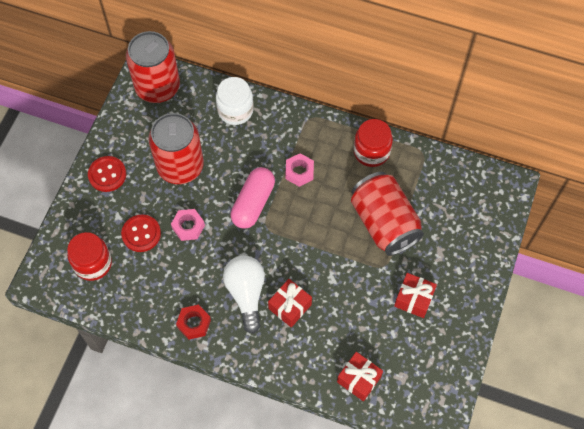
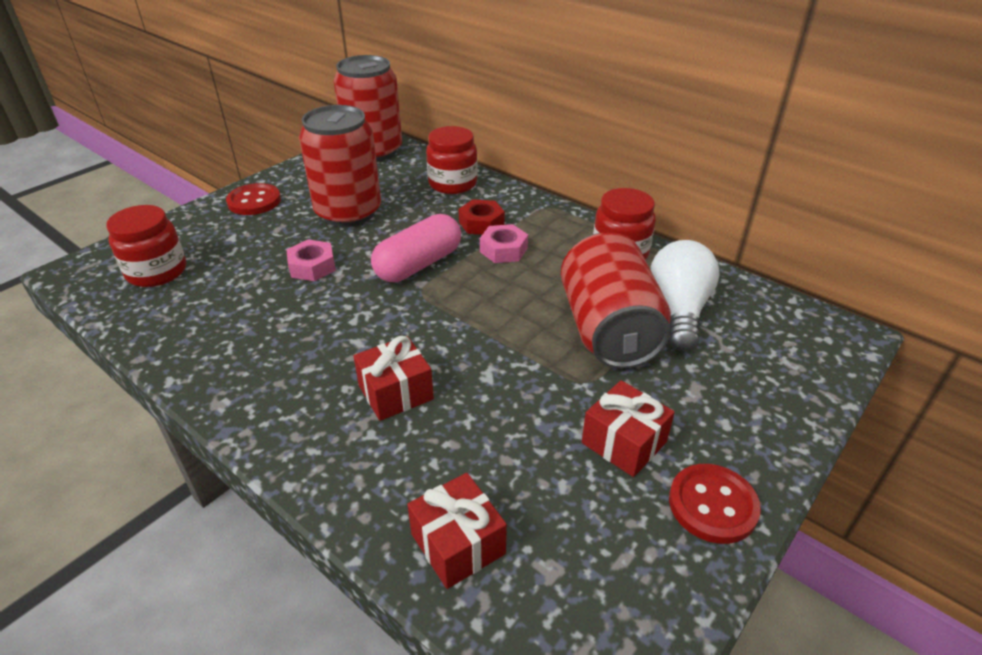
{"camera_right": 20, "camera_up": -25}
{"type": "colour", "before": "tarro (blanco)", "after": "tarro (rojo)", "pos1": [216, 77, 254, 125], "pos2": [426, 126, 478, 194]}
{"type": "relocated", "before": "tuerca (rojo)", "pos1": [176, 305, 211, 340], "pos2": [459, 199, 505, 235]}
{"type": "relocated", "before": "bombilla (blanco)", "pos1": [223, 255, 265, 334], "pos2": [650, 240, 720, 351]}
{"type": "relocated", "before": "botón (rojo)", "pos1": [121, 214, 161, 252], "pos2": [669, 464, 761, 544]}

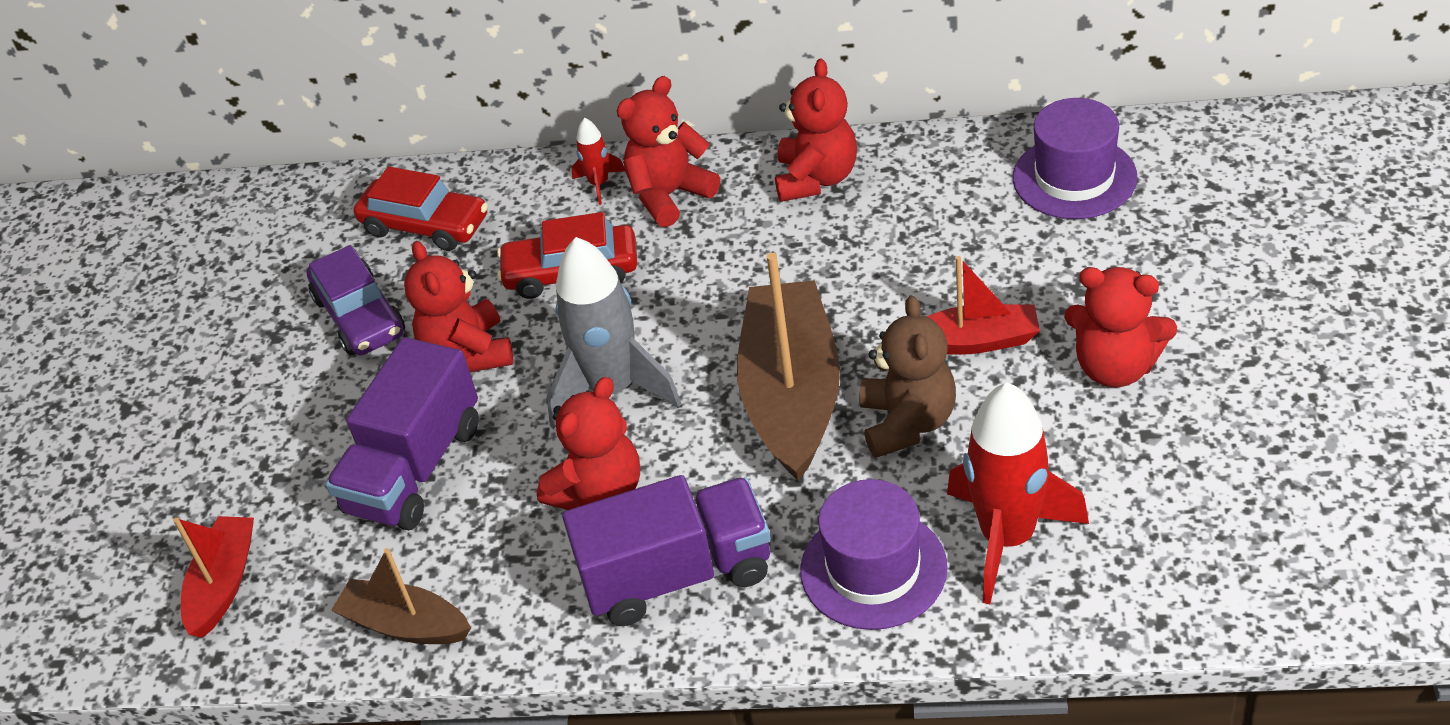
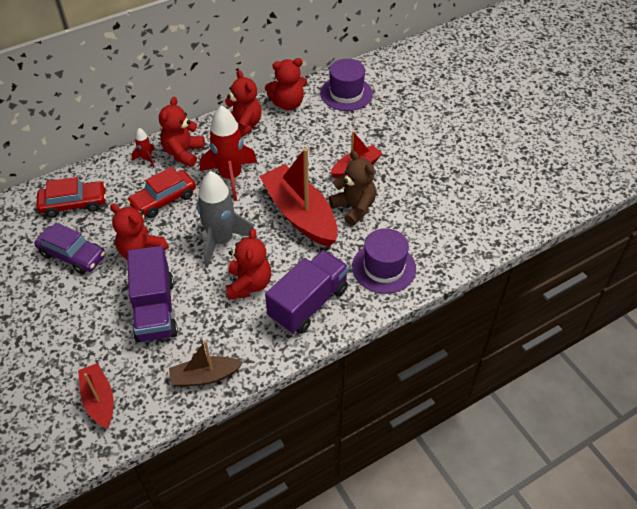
{"camera_right": -40, "camera_up": 5}
{"type": "relocated", "before": "cohete (rojo)", "pos1": [947, 383, 1089, 604], "pos2": [200, 105, 257, 201]}
{"type": "colour", "before": "barco (marrón)", "after": "barco (rojo)", "pos1": [737, 253, 840, 481], "pos2": [259, 148, 338, 247]}
{"type": "relocated", "before": "osito (rojo)", "pos1": [1064, 267, 1177, 387], "pos2": [265, 58, 307, 110]}

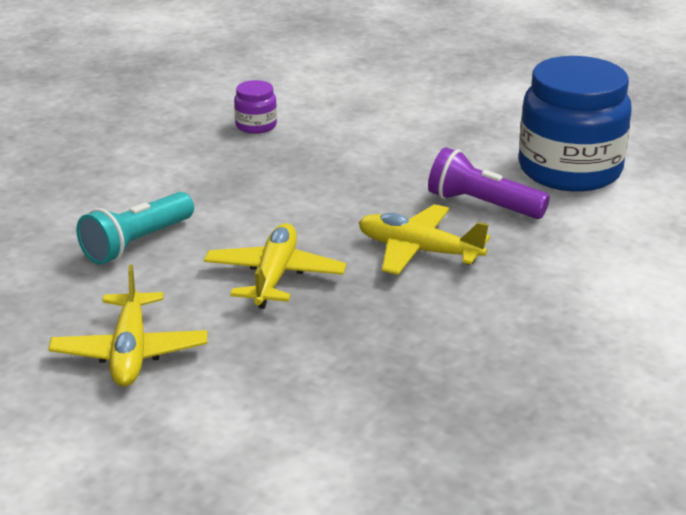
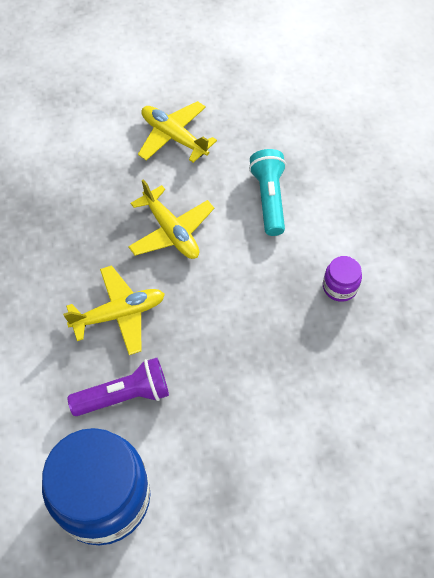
{"camera_right": 135, "camera_up": 30}
{"type": "relocated", "before": "tarro (morado)", "pos1": [234, 80, 277, 134], "pos2": [323, 256, 362, 302]}

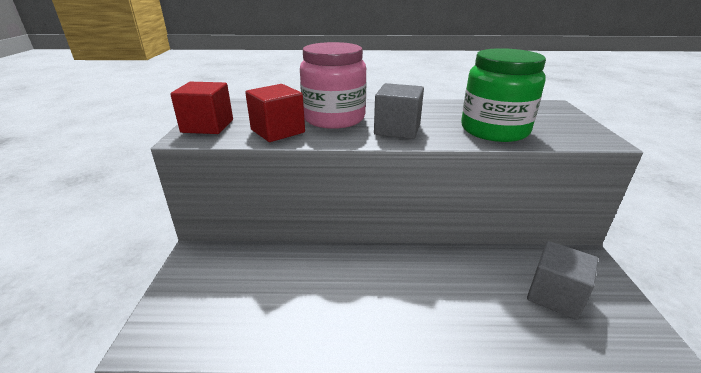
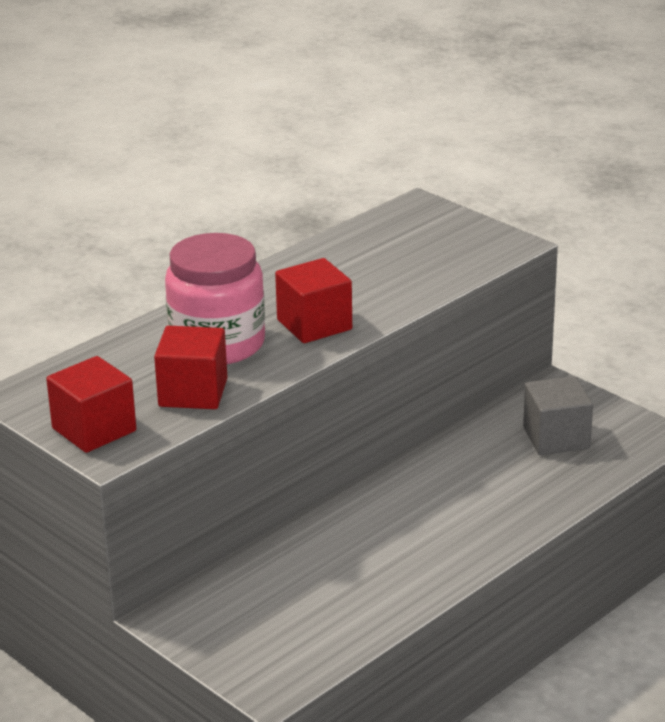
{"camera_right": -45, "camera_up": 0}
{"type": "colour", "before": "cubo (gris)", "after": "cubo (rojo)", "pos1": [374, 83, 424, 139], "pos2": [275, 258, 352, 343]}
{"type": "missing", "before": "tarro (verde)", "pos1": [461, 48, 546, 142]}

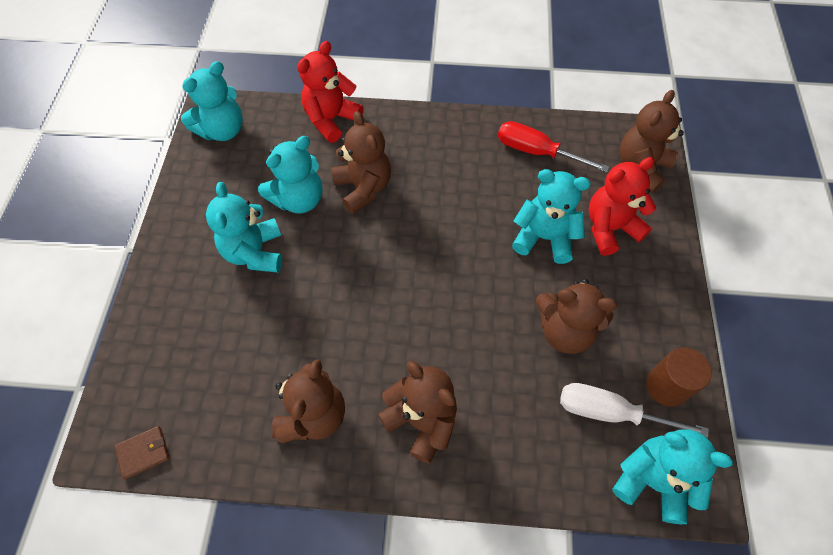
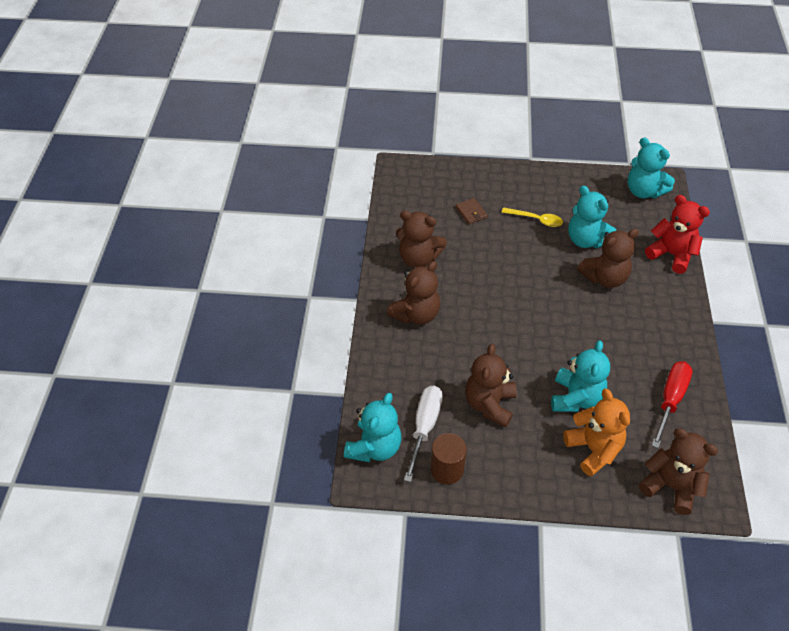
{"camera_right": 90, "camera_up": -10}
{"type": "relocated", "before": "cartera (marrón)", "pos1": [114, 426, 170, 479], "pos2": [456, 198, 488, 224]}
{"type": "exchanged", "before": "osito (turquesa)", "after": "cuchara (amarillo)", "pos1": [206, 182, 282, 273], "pos2": [501, 207, 563, 227]}
{"type": "colour", "before": "osito (rojo)", "after": "osito (naranja)", "pos1": [589, 157, 656, 256], "pos2": [563, 389, 630, 476]}

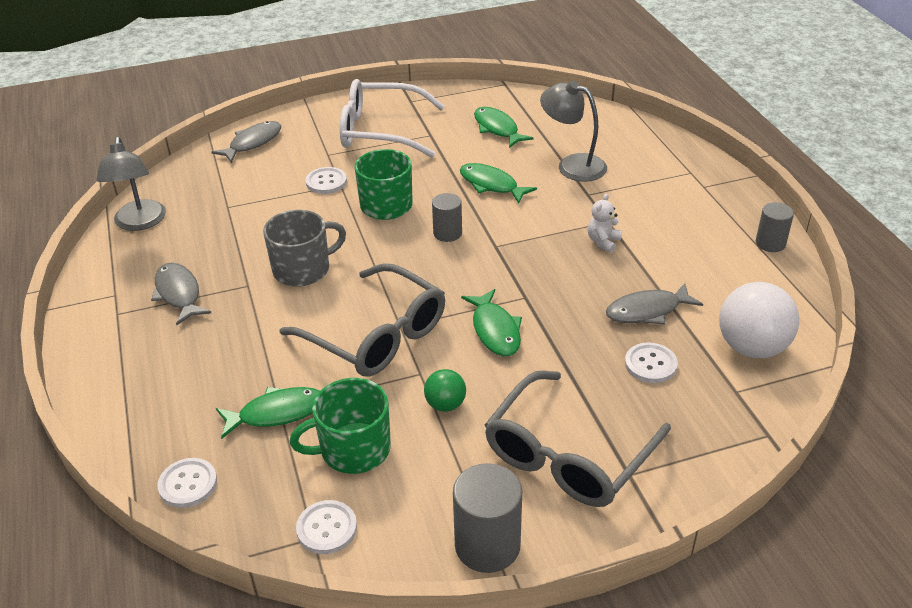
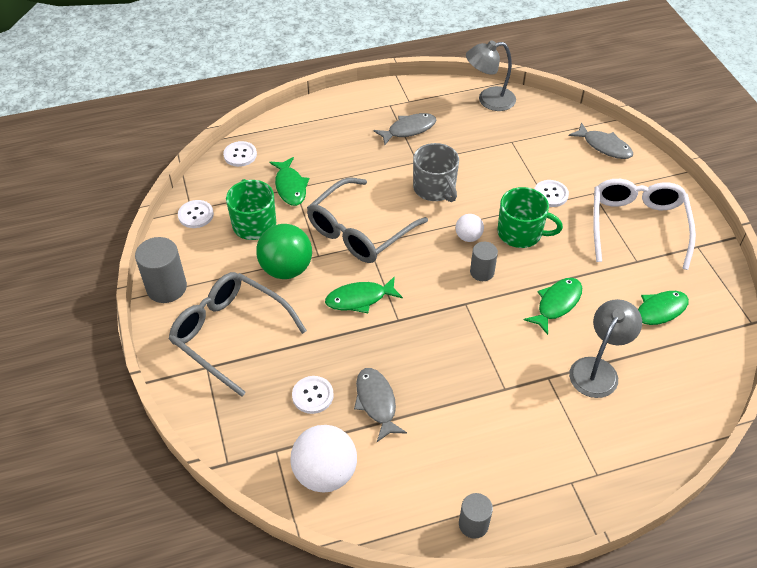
{"camera_right": 90, "camera_up": 10}
{"type": "size", "before": "pelota (verde)", "pos1": [424, 369, 466, 412], "pos2": [256, 224, 312, 279], "scale": 1.88}
{"type": "appeared", "after": "pelota (blanco)", "pos2": [455, 214, 484, 242]}
{"type": "missing", "before": "osito (blanco)", "pos1": [588, 194, 622, 253]}

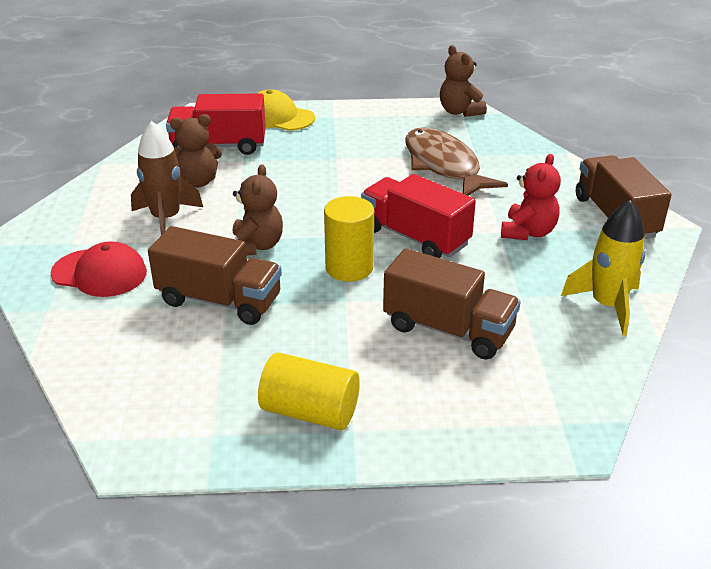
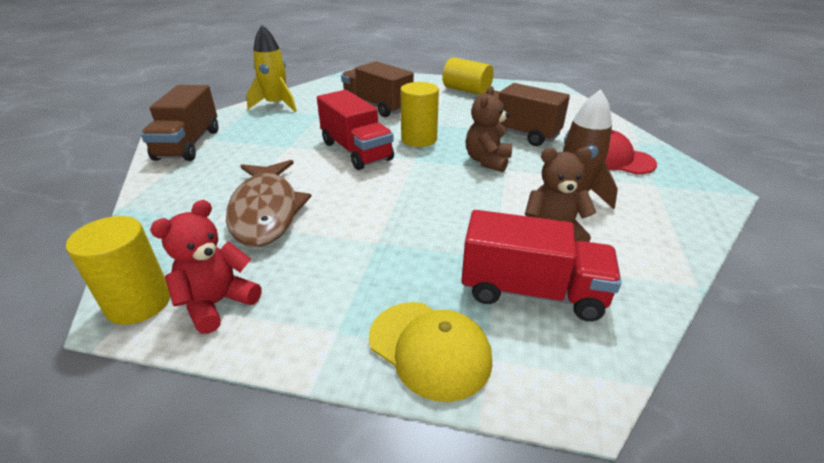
{"camera_right": -165, "camera_up": 0}
{"type": "exchanged", "before": "osito (marrón)", "after": "cilindro (amarillo)", "pos1": [440, 45, 487, 117], "pos2": [66, 216, 170, 325]}
{"type": "relocated", "before": "osito (rojo)", "pos1": [501, 154, 561, 240], "pos2": [150, 200, 262, 334]}

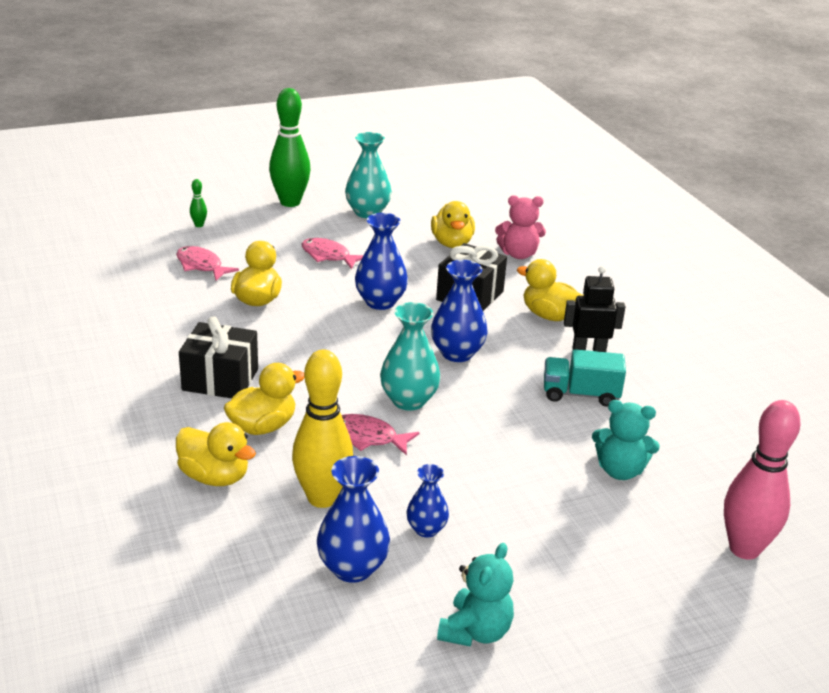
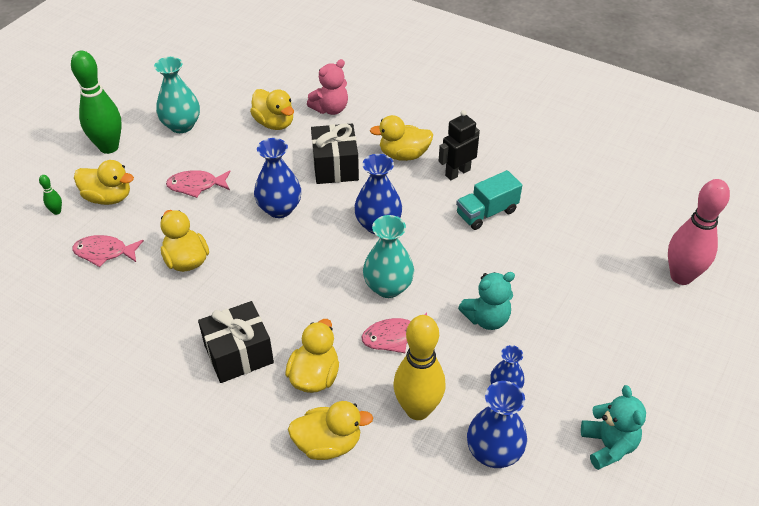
{"camera_right": -35, "camera_up": 15}
{"type": "appeared", "after": "pato (amarillo)", "pos2": [74, 160, 134, 205]}
{"type": "relocated", "before": "osito (turquesa)", "pos1": [592, 400, 660, 480], "pos2": [458, 272, 515, 330]}

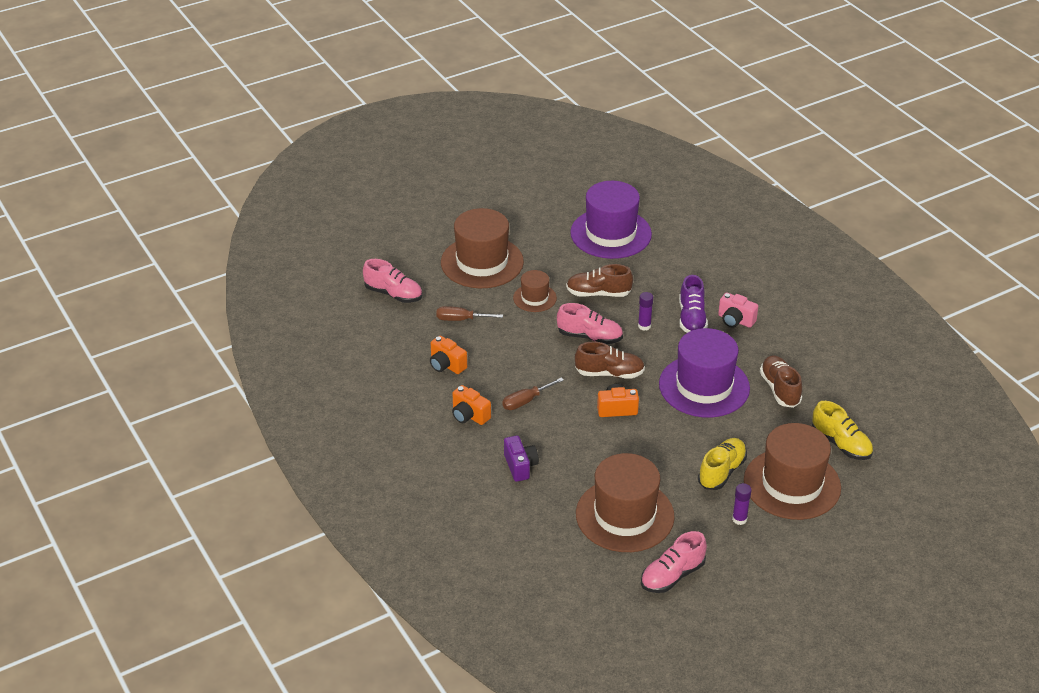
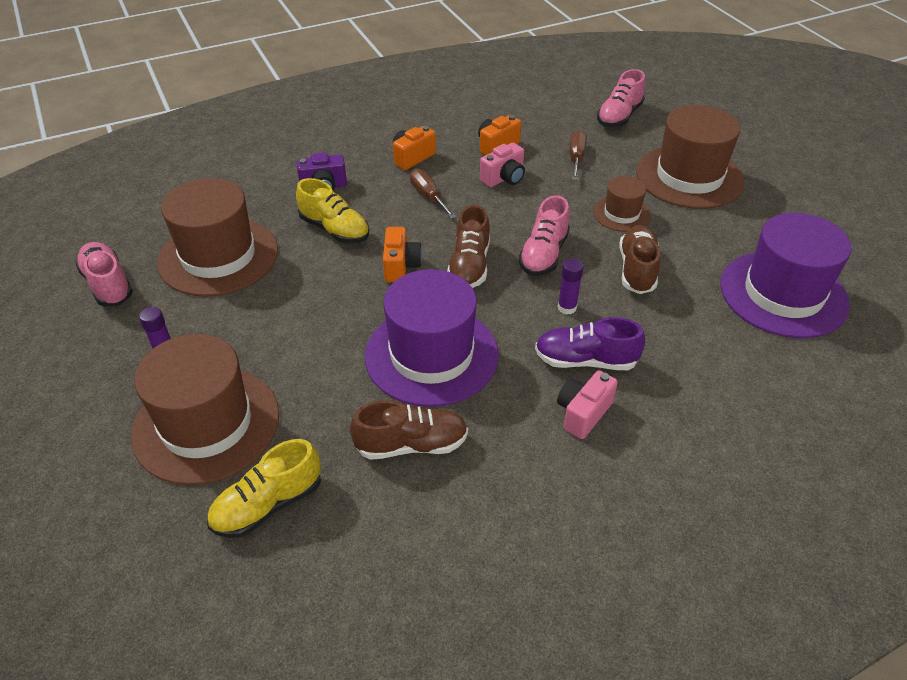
{"camera_right": 95, "camera_up": 5}
{"type": "relocated", "before": "zapato (amarillo)", "pos1": [698, 438, 747, 490], "pos2": [296, 178, 369, 243]}
{"type": "appeared", "after": "cámara (rosa)", "pos2": [480, 143, 525, 187]}

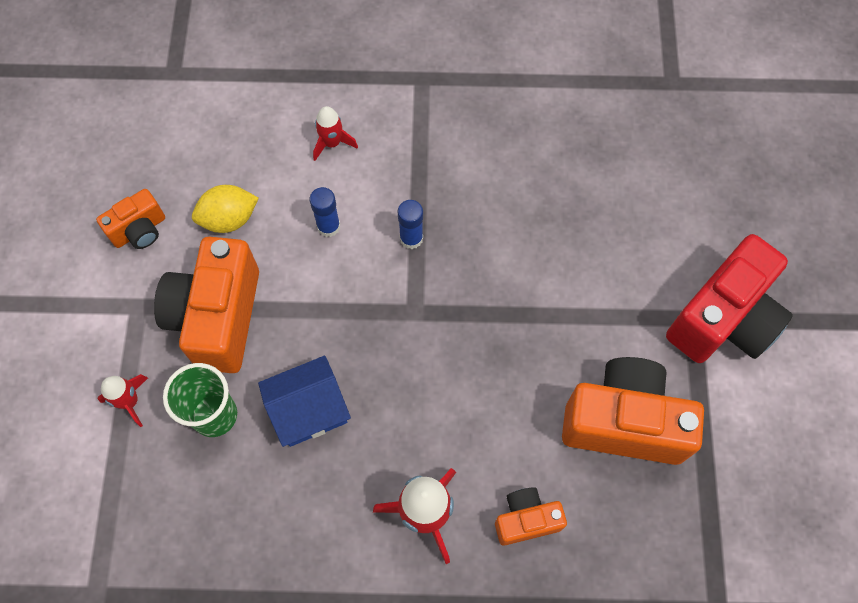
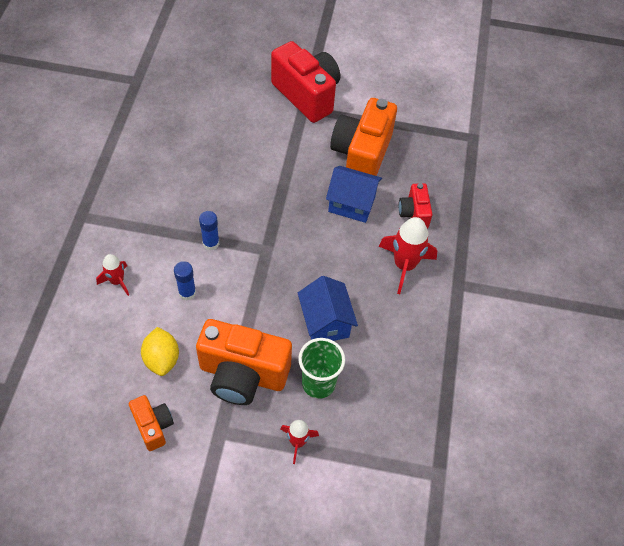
{"camera_right": -85, "camera_up": -10}
{"type": "appeared", "after": "casa (azul)", "pos2": [326, 166, 382, 223]}
{"type": "colour", "before": "cámara (naranja)", "after": "cámara (rojo)", "pos1": [495, 487, 567, 546], "pos2": [399, 183, 433, 229]}

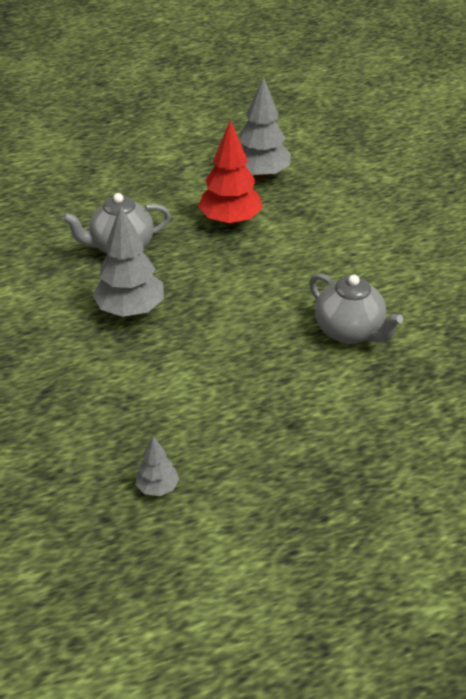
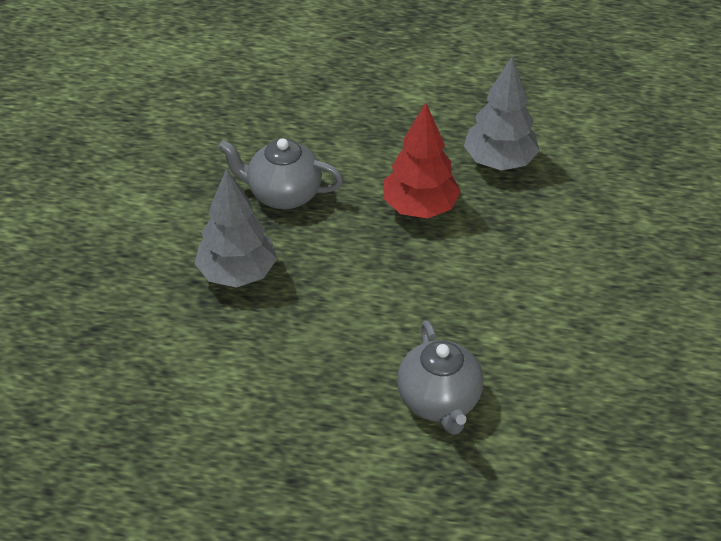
{"camera_right": 30, "camera_up": 5}
{"type": "missing", "before": "árbol (gris)", "pos1": [135, 436, 179, 496]}

